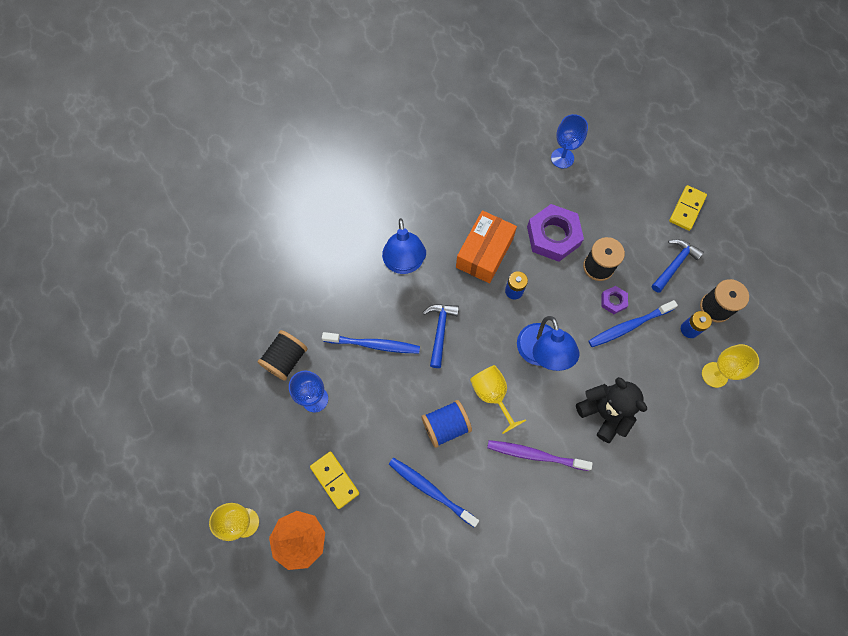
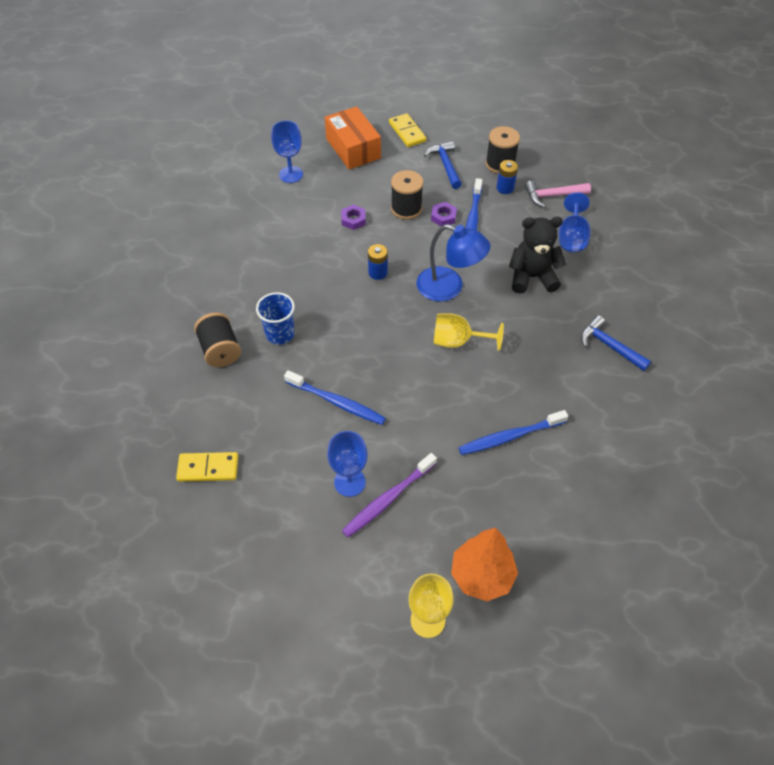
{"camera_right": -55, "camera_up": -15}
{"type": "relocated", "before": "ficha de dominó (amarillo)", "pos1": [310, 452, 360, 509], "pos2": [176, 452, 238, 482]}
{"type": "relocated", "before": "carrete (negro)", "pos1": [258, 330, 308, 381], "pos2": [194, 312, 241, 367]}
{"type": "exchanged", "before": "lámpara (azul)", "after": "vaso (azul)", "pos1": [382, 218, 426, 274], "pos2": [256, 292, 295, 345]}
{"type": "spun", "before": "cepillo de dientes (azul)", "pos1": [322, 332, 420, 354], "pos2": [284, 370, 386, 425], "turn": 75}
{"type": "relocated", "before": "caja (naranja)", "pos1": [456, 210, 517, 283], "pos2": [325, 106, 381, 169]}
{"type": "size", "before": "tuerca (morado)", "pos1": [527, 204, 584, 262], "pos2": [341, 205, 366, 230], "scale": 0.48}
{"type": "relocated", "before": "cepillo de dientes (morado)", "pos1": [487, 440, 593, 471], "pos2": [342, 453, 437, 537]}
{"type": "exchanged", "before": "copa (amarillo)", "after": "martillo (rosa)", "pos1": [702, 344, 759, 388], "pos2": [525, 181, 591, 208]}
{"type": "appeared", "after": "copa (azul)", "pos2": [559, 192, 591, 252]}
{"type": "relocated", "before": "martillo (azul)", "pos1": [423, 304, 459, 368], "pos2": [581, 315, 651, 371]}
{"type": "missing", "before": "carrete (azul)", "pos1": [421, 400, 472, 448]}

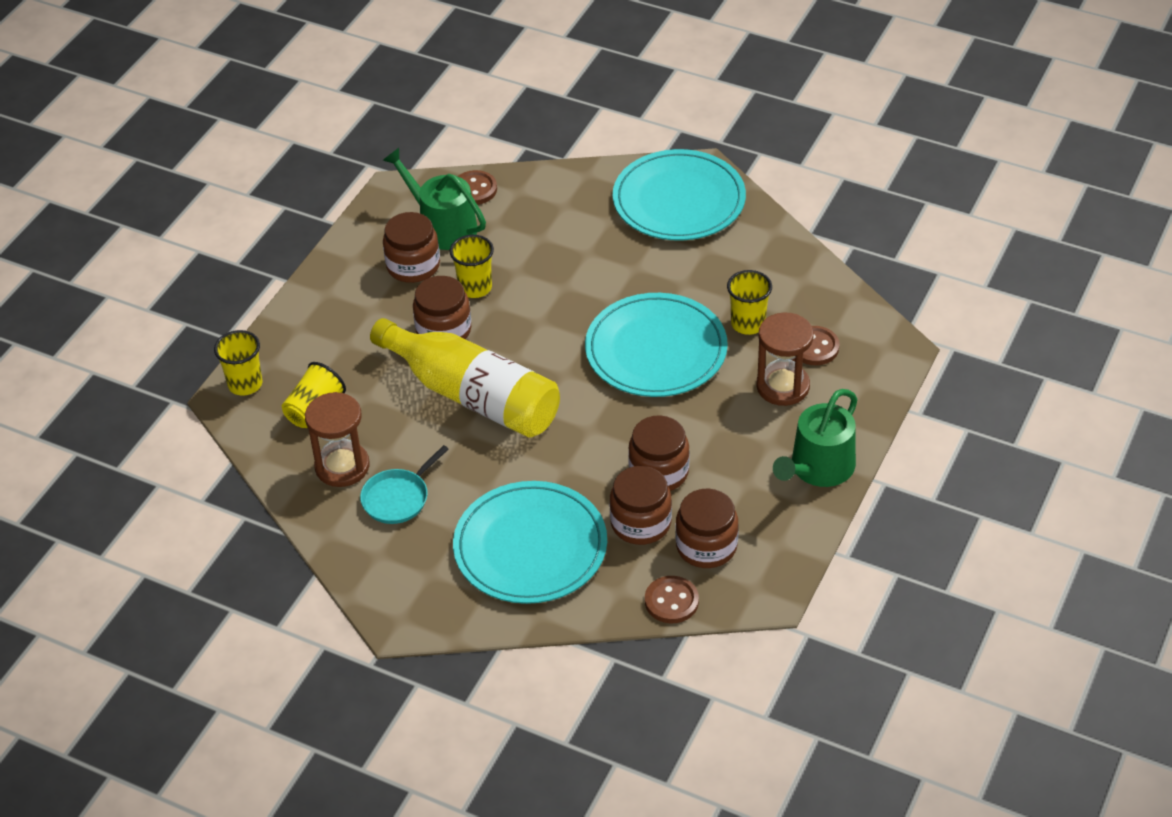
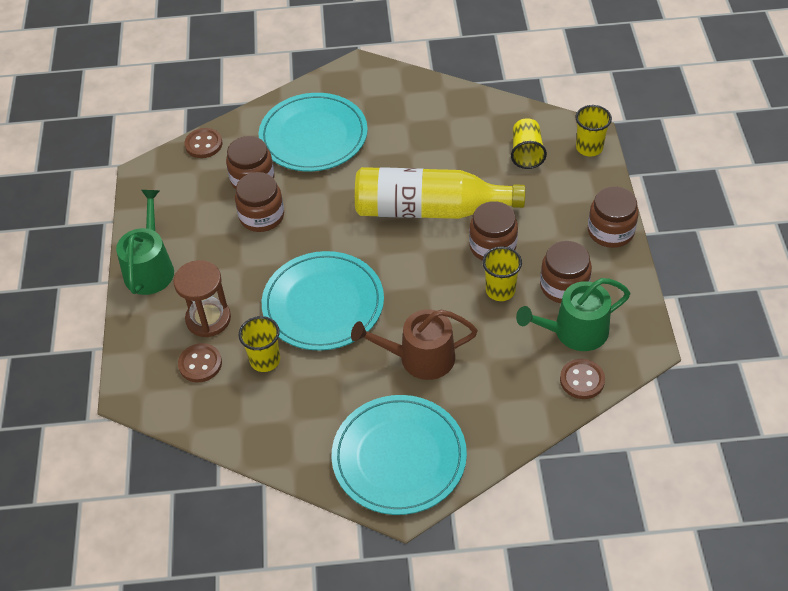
{"camera_right": 150, "camera_up": 5}
{"type": "appeared", "after": "regadera (marrón)", "pos2": [351, 309, 478, 380]}
{"type": "spun", "before": "regadera (verde)", "pos1": [383, 148, 486, 250], "pos2": [516, 278, 630, 351], "turn": 150}
{"type": "relocated", "before": "tarro (marrón)", "pos1": [676, 489, 739, 568], "pos2": [588, 186, 639, 248]}
{"type": "missing", "before": "reloj de arena (marrón)", "pos1": [305, 392, 370, 487]}
{"type": "missing", "before": "sartén (turquesa)", "pos1": [360, 445, 449, 524]}

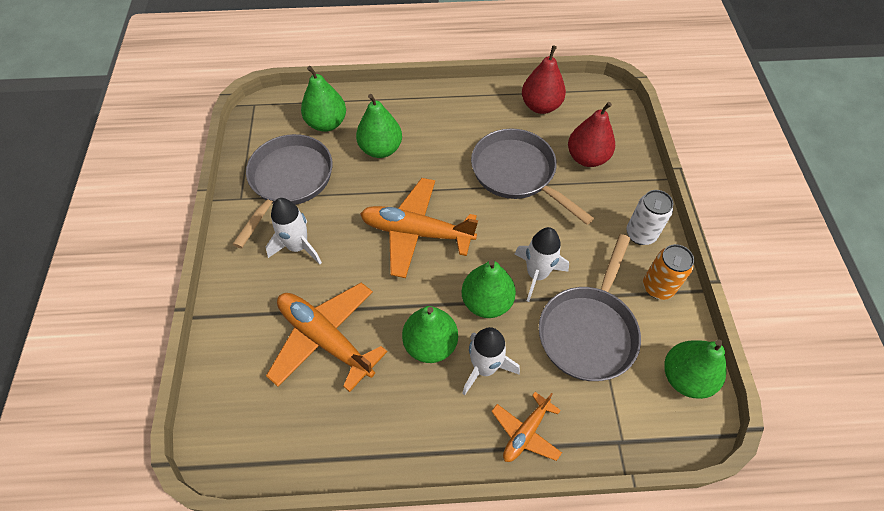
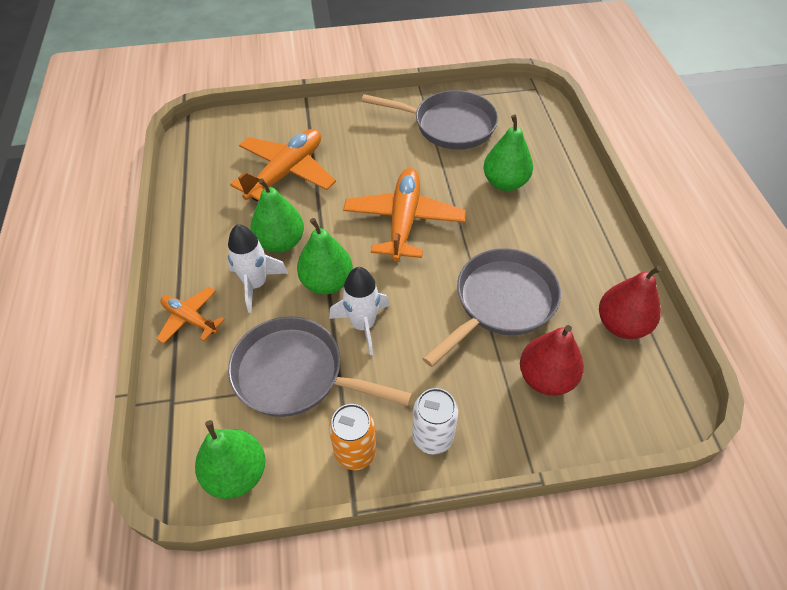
{"camera_right": 85, "camera_up": -5}
{"type": "missing", "before": "cohete (blanco)", "pos1": [266, 198, 322, 264]}
{"type": "missing", "before": "pera (verde)", "pos1": [301, 66, 346, 132]}

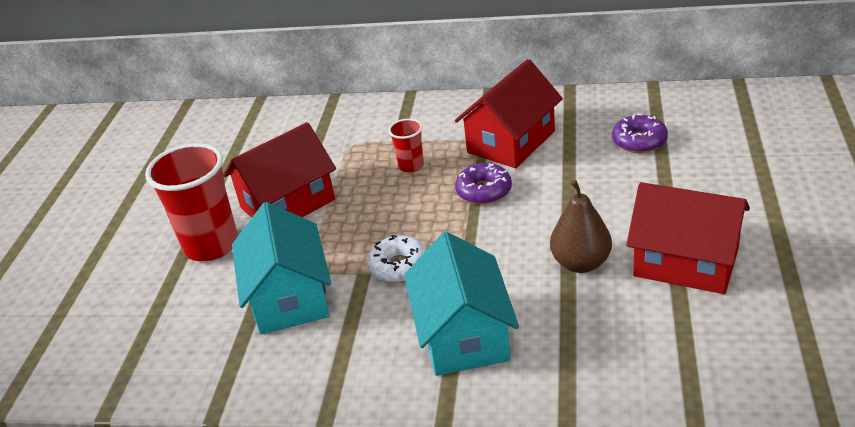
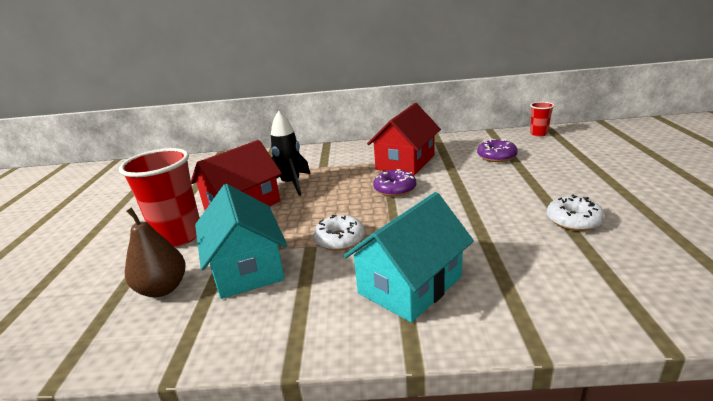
{"camera_right": -10, "camera_up": -10}
{"type": "relocated", "before": "pera (marrón)", "pos1": [550, 180, 612, 273], "pos2": [125, 208, 186, 297]}
{"type": "appeared", "after": "cohete (negro)", "pos2": [271, 110, 310, 196]}
{"type": "spun", "before": "casa (turquesa)", "pos1": [404, 232, 519, 376], "pos2": [344, 192, 474, 323], "turn": 60}
{"type": "relocated", "before": "vaso (rojo)", "pos1": [388, 119, 424, 173], "pos2": [530, 102, 554, 137]}
{"type": "exchanged", "before": "casa (rojo)", "after": "rosquilla (blanco)", "pos1": [626, 182, 750, 294], "pos2": [547, 195, 605, 231]}

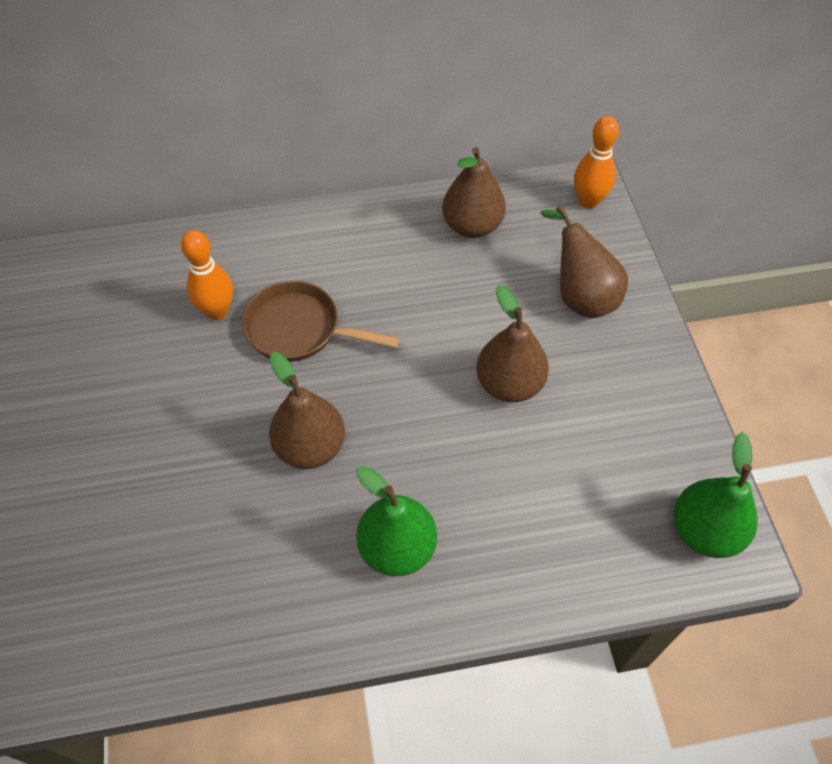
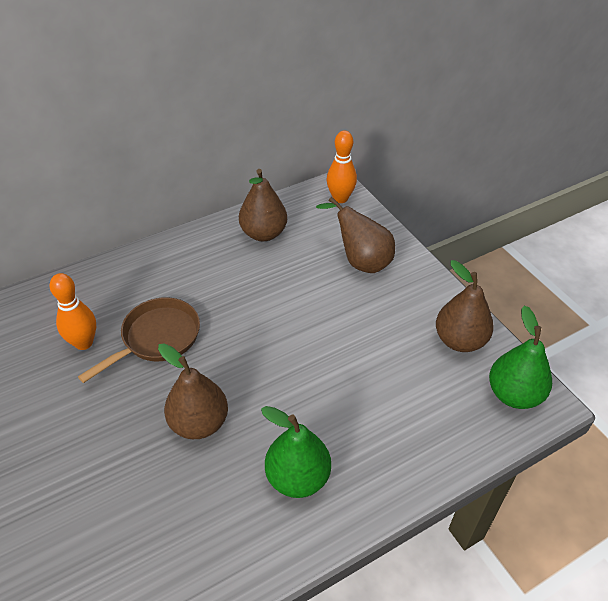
{"camera_right": -20, "camera_up": -10}
{"type": "spun", "before": "sartén (marrón)", "pos1": [242, 281, 400, 362], "pos2": [78, 297, 200, 383], "turn": 135}
{"type": "relocated", "before": "pera (marrón)", "pos1": [476, 285, 549, 402], "pos2": [436, 260, 494, 352]}

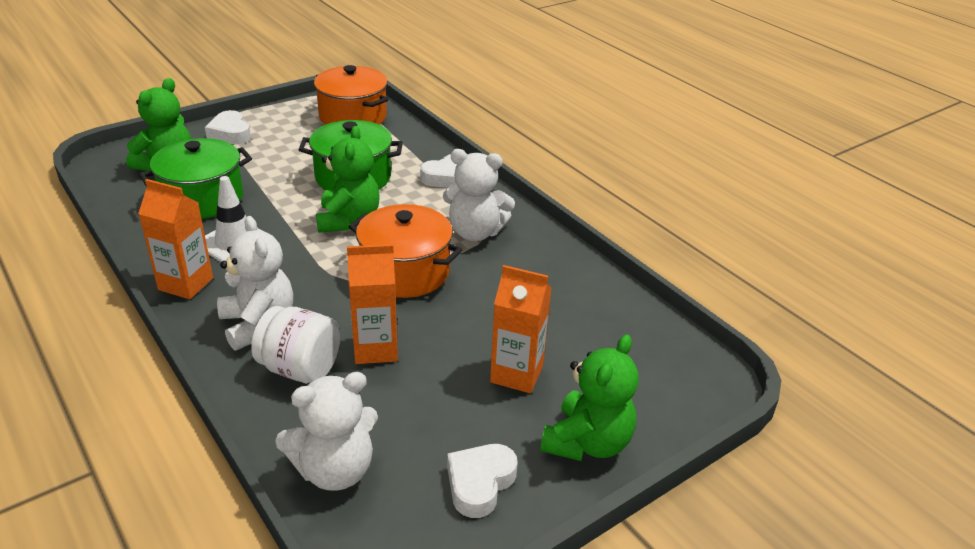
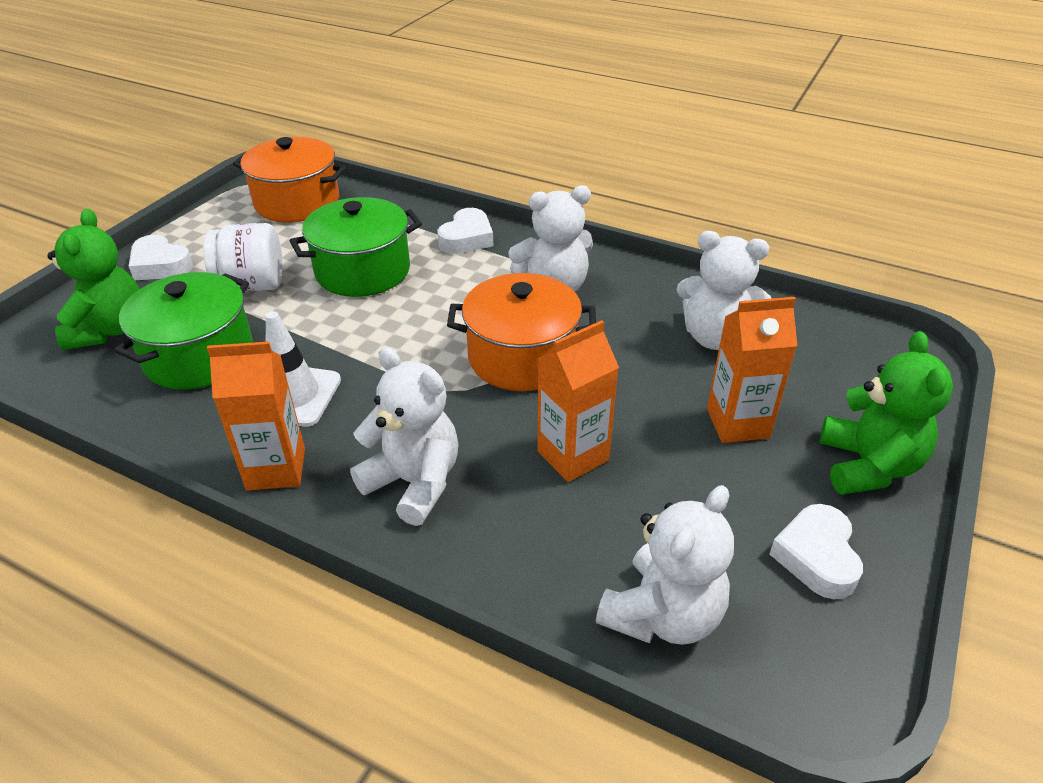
{"camera_right": -25, "camera_up": 5}
{"type": "relocated", "before": "tarro (blanco)", "pos1": [251, 306, 340, 384], "pos2": [204, 223, 283, 292]}
{"type": "appeared", "after": "osito (blanco)", "pos2": [677, 231, 772, 350]}
{"type": "missing", "before": "osito (verde)", "pos1": [316, 126, 380, 233]}

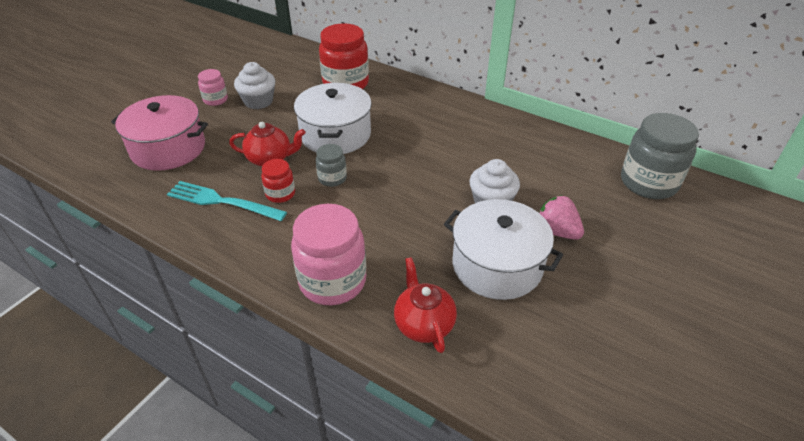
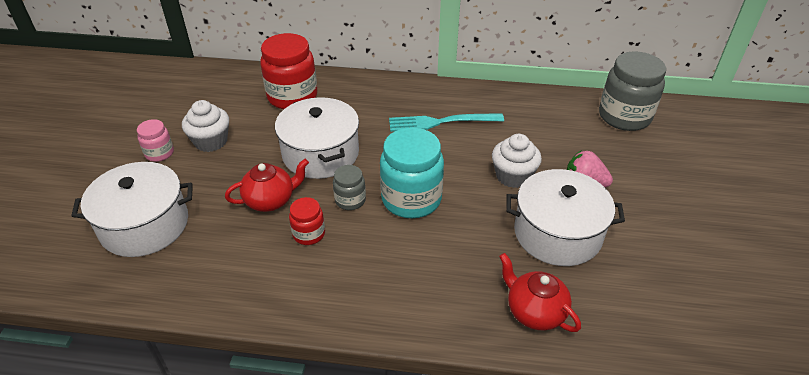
{"camera_right": -25, "camera_up": 0}
{"type": "colour", "before": "olla (rosa)", "after": "olla (blanco)", "pos1": [111, 95, 208, 171], "pos2": [71, 162, 193, 257]}
{"type": "appeared", "after": "tarro (turquesa)", "pos2": [380, 128, 444, 218]}
{"type": "relocated", "before": "tenedor (turquesa)", "pos1": [167, 181, 287, 221], "pos2": [389, 113, 504, 132]}
{"type": "missing", "before": "tarro (rosa)", "pos1": [291, 204, 366, 305]}

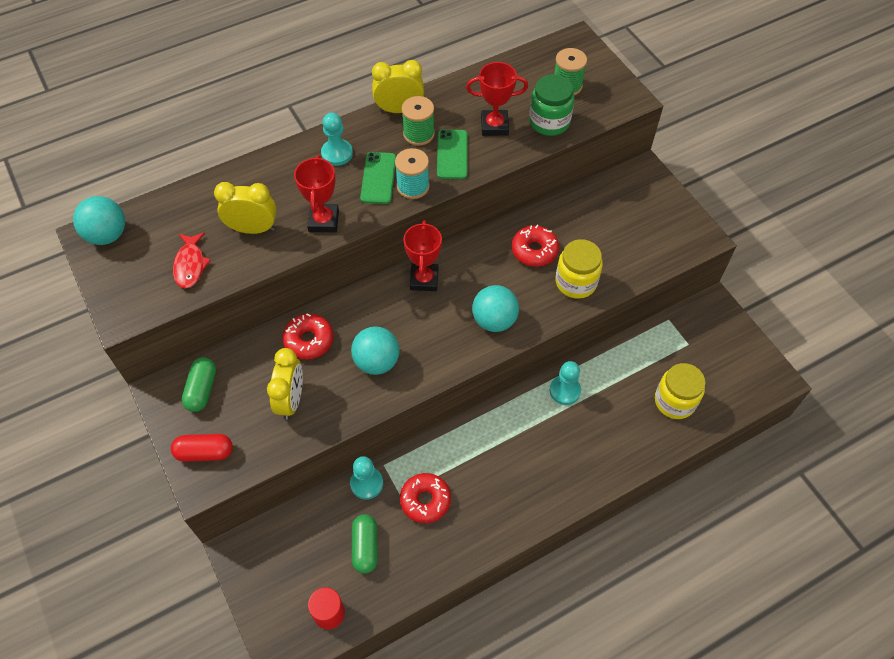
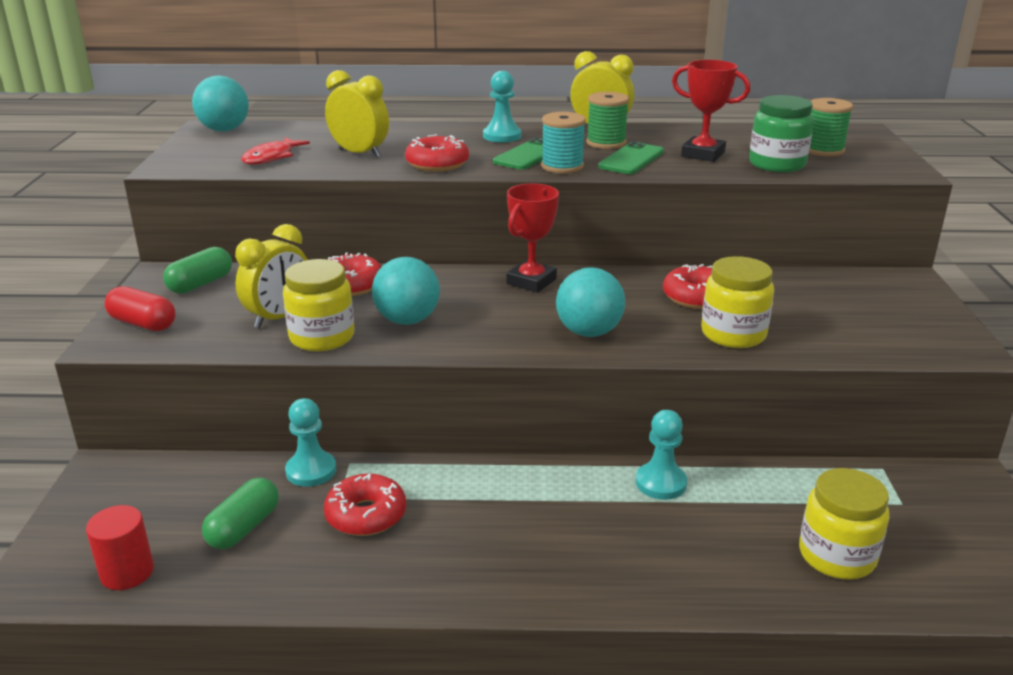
{"camera_right": 30, "camera_up": -30}
{"type": "appeared", "after": "tarro (amarillo)", "pos2": [283, 259, 354, 351]}
{"type": "exchanged", "before": "trofeo (rojo)", "after": "rosquilla (rojo)", "pos1": [294, 155, 339, 232], "pos2": [405, 134, 469, 172]}

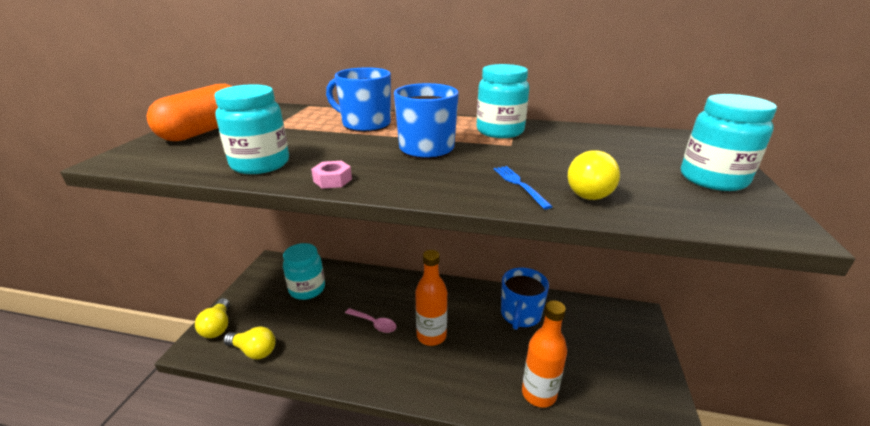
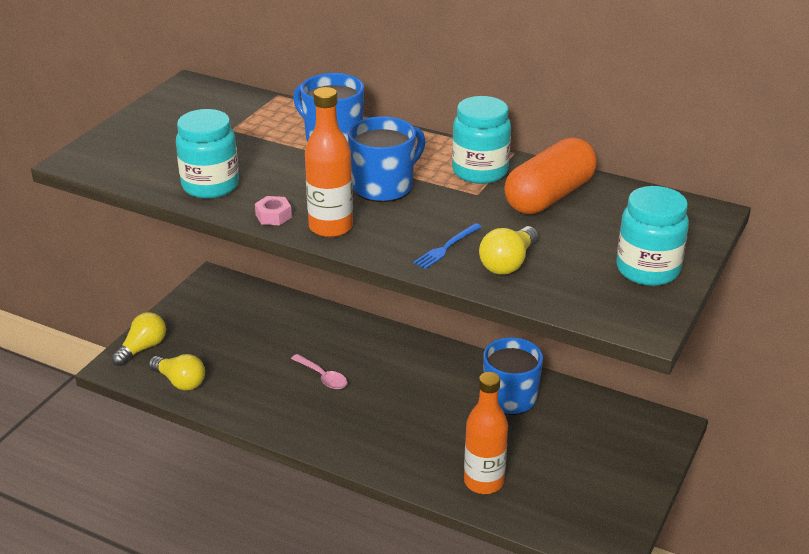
{"camera_right": 15, "camera_up": 5}
{"type": "spun", "before": "bombilla (amarillo)", "pos1": [195, 298, 230, 338], "pos2": [111, 312, 166, 366], "turn": -150}
{"type": "relocated", "before": "botella (naranja)", "pos1": [415, 250, 447, 346], "pos2": [305, 87, 353, 237]}
{"type": "spun", "before": "tenedor (azul)", "pos1": [494, 166, 553, 209], "pos2": [413, 223, 482, 269], "turn": -135}
{"type": "relocated", "before": "cápsula (naranja)", "pos1": [147, 84, 232, 141], "pos2": [504, 137, 597, 214]}
{"type": "missing", "before": "tarro (turquesa)", "pos1": [283, 243, 325, 300]}

